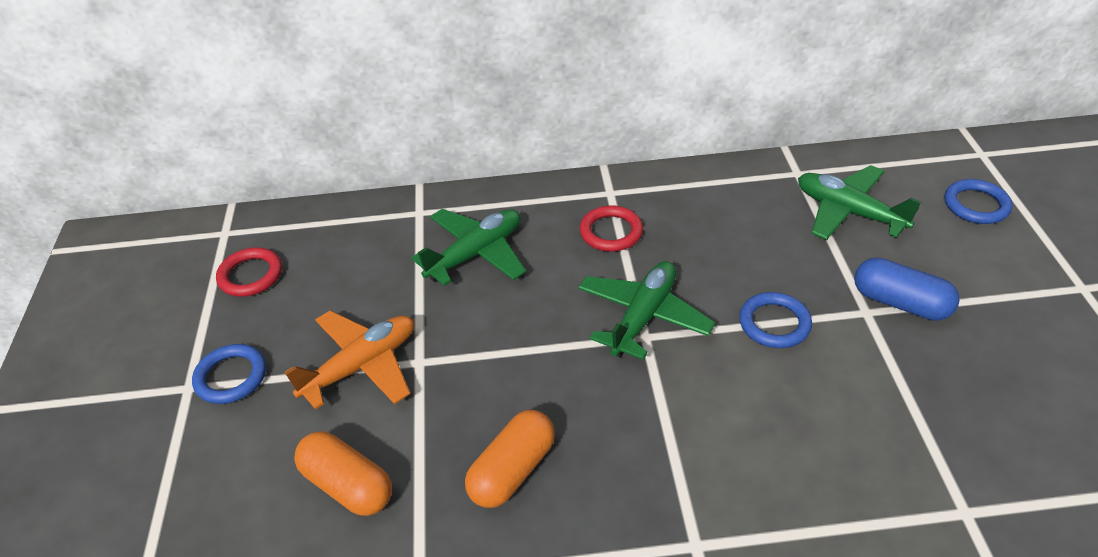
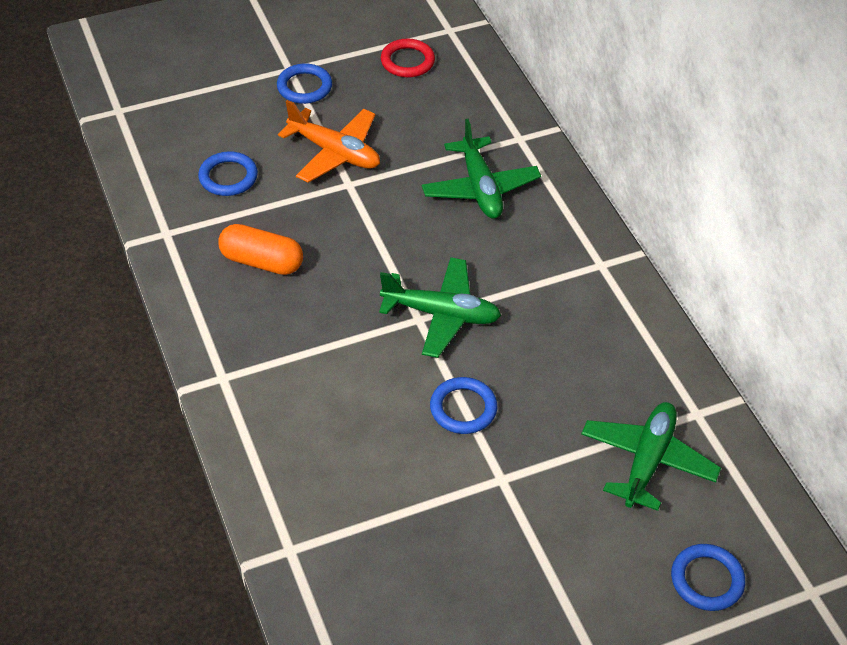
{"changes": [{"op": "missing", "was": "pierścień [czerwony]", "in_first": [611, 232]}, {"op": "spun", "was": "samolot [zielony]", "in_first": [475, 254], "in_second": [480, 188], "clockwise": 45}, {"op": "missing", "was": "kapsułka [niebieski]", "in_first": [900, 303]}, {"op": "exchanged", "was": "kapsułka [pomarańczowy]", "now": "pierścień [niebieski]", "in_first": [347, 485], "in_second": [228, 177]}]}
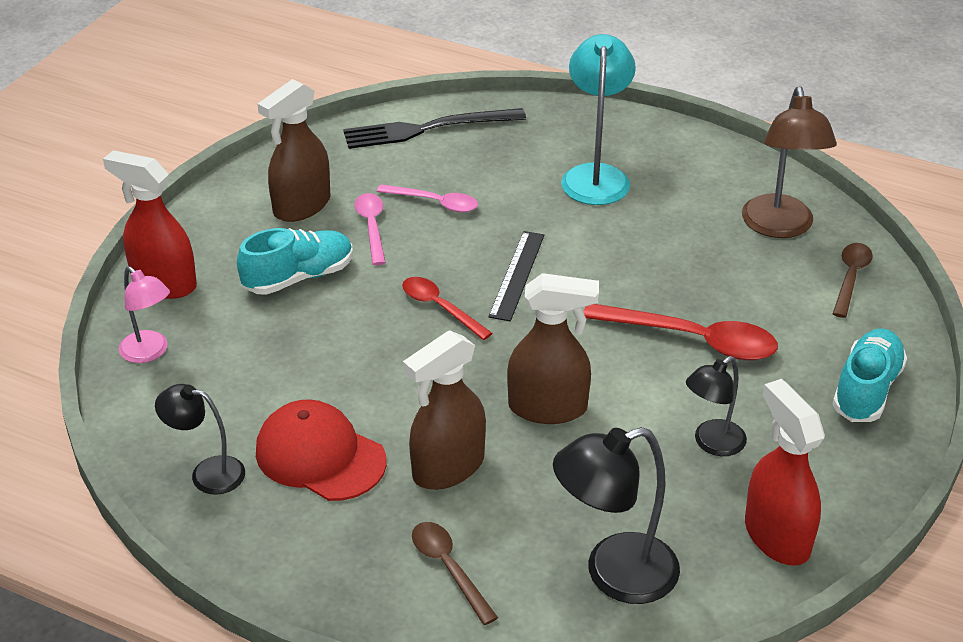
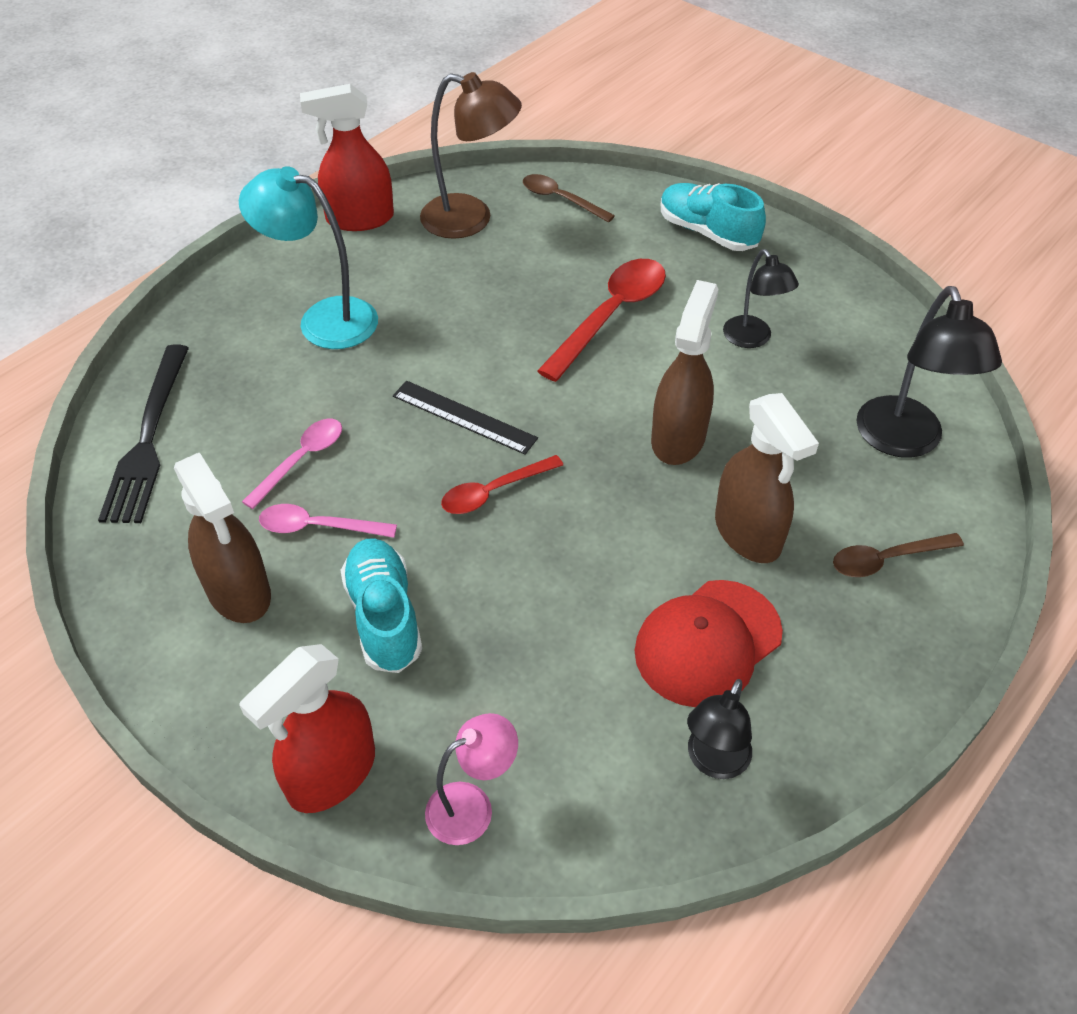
{"changes": [{"op": "relocated", "was": "spryskiwacz [czerwony]", "in_first": [776, 536], "in_second": [359, 219]}]}
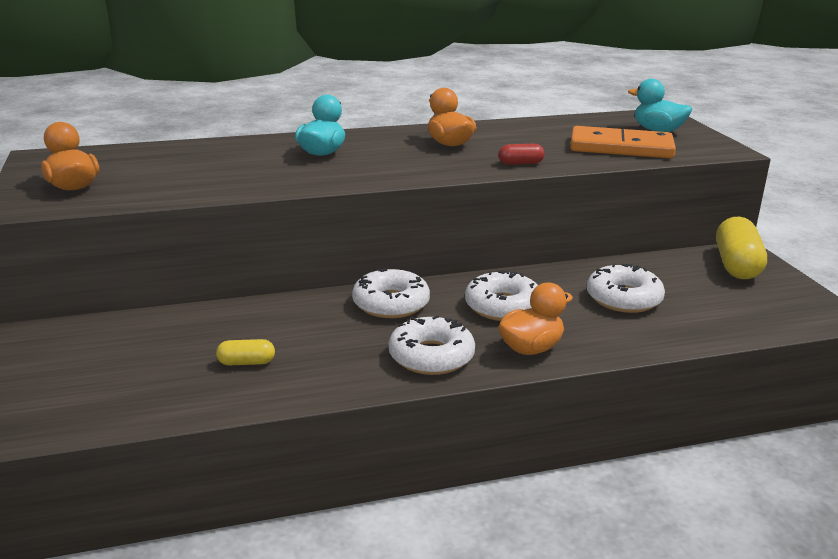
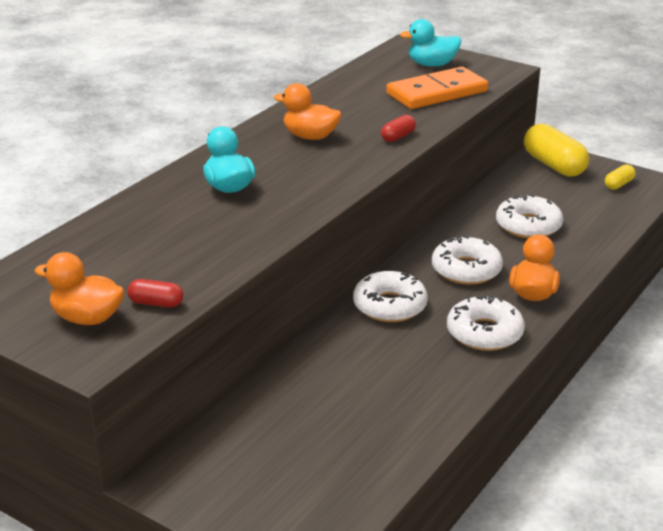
{"changes": [{"op": "relocated", "was": "kapsułka [żółty]", "in_first": [246, 362], "in_second": [618, 184]}, {"op": "appeared", "now": "kapsułka [czerwony]", "in_second": [156, 303]}]}
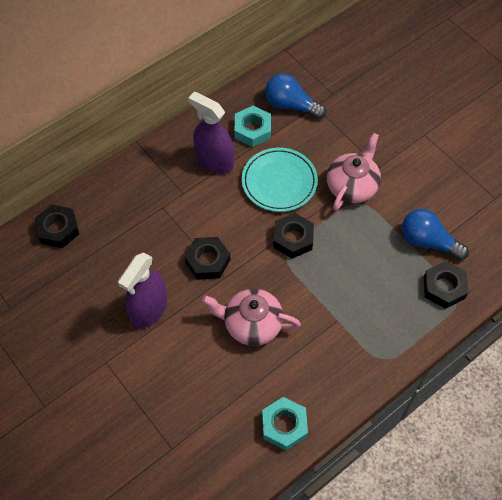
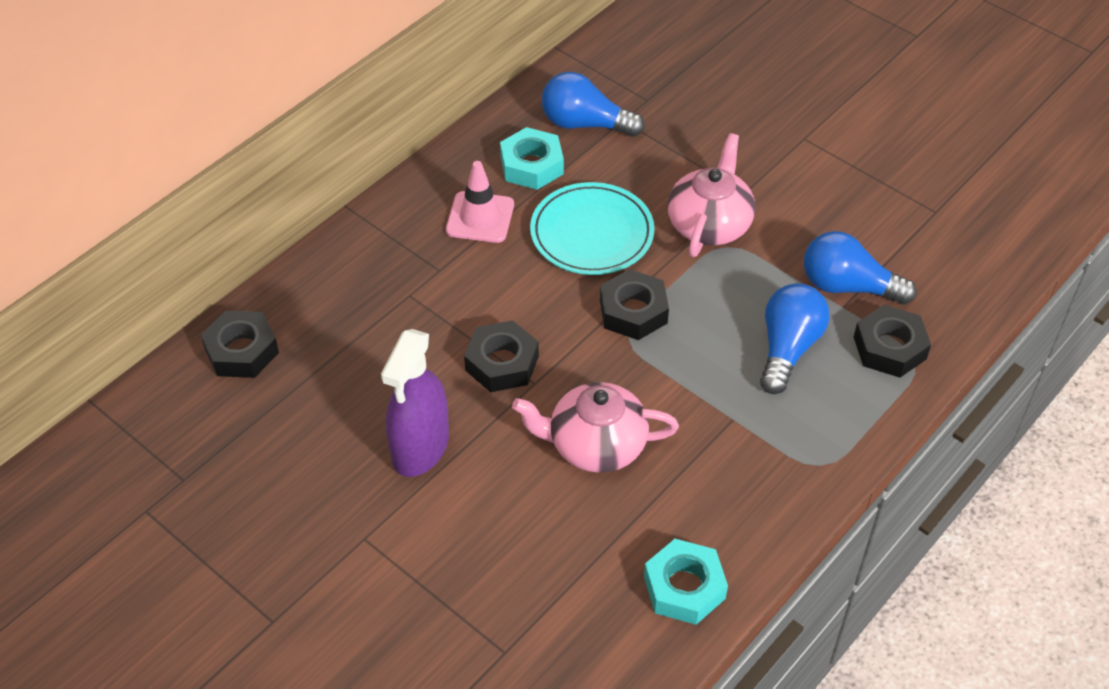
{"changes": [{"op": "exchanged", "was": "spryskiwacz [fioletowy]", "now": "pachołek [różowy]", "in_first": [214, 161], "in_second": [480, 217]}, {"op": "appeared", "now": "żarówka [niebieski]", "in_second": [788, 348]}]}
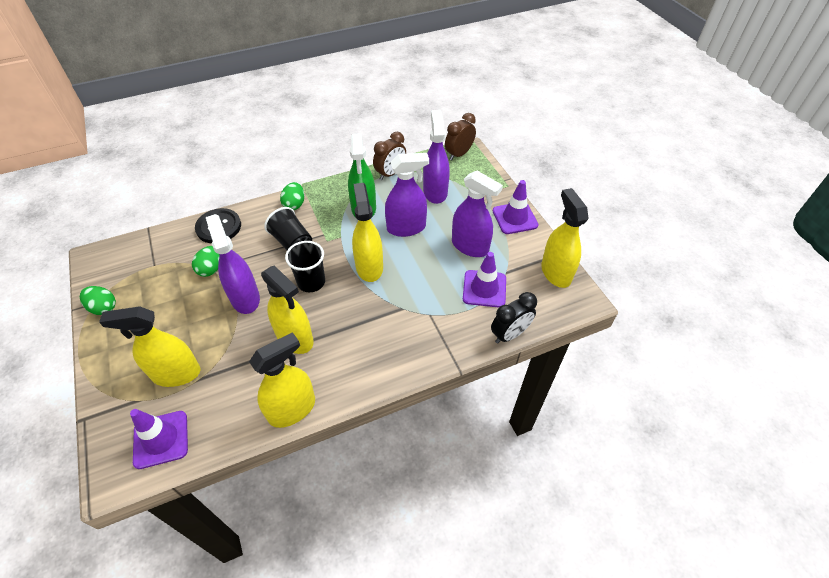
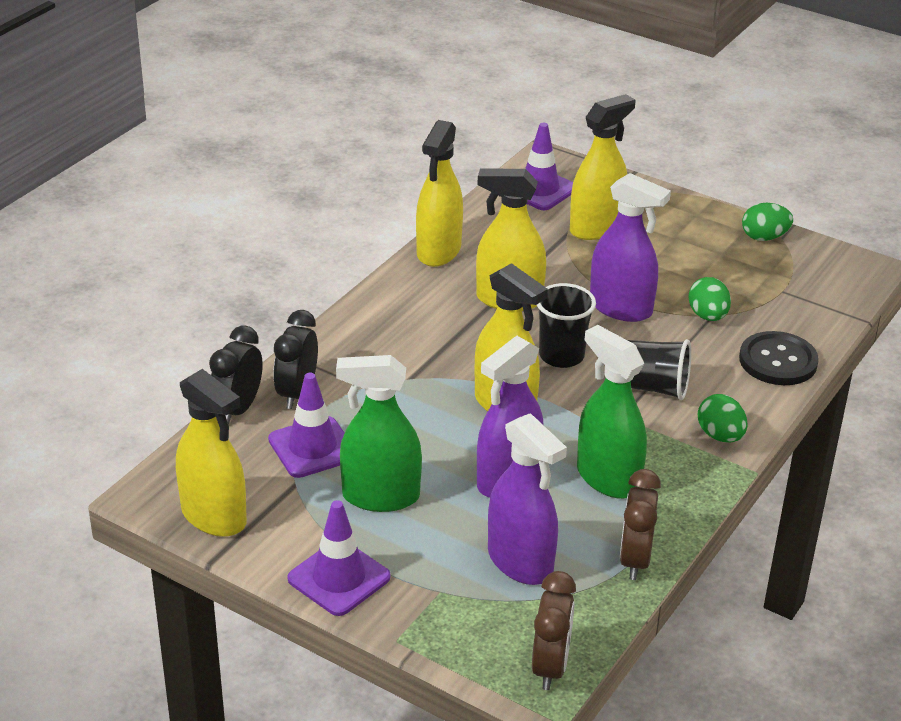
{"changes": [{"op": "colour", "was": "spryskiwacz [fioletowy]", "now": "spryskiwacz [zielony]", "in_first": [470, 246], "in_second": [380, 496]}, {"op": "appeared", "now": "budzik [czarny]", "in_second": [297, 393]}]}
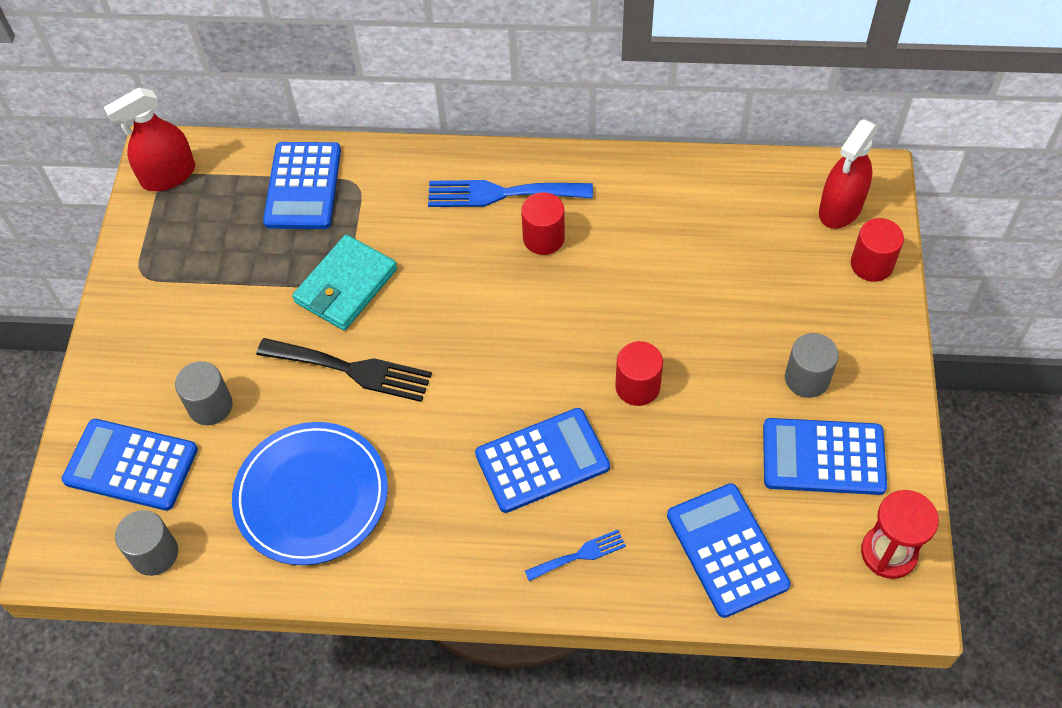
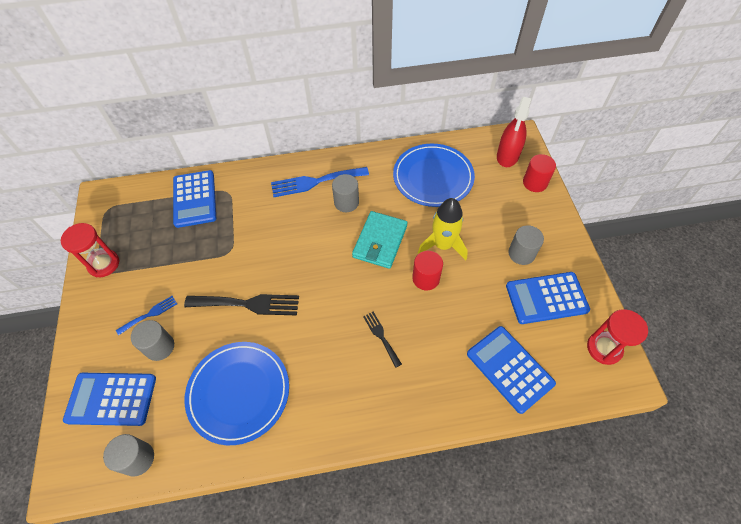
{"changes": [{"op": "missing", "was": "spryskiwacz [czerwony]", "in_first": [168, 175]}, {"op": "colour", "was": "walec [czerwony]", "now": "walec [szary]", "in_first": [543, 238], "in_second": [346, 202]}, {"op": "relocated", "was": "portfel [turkusowy]", "in_first": [346, 286], "in_second": [380, 241]}, {"op": "exchanged", "was": "kalkulator [niebieski]", "now": "widelec [czarny]", "in_first": [542, 460], "in_second": [381, 336]}, {"op": "relocated", "was": "widelec [niebieski]", "in_first": [579, 555], "in_second": [150, 314]}, {"op": "appeared", "now": "talerz [niebieski]", "in_second": [433, 177]}, {"op": "appeared", "now": "rakieta [żółty]", "in_second": [443, 245]}, {"op": "appeared", "now": "klepsydra [czerwony]", "in_second": [104, 264]}]}
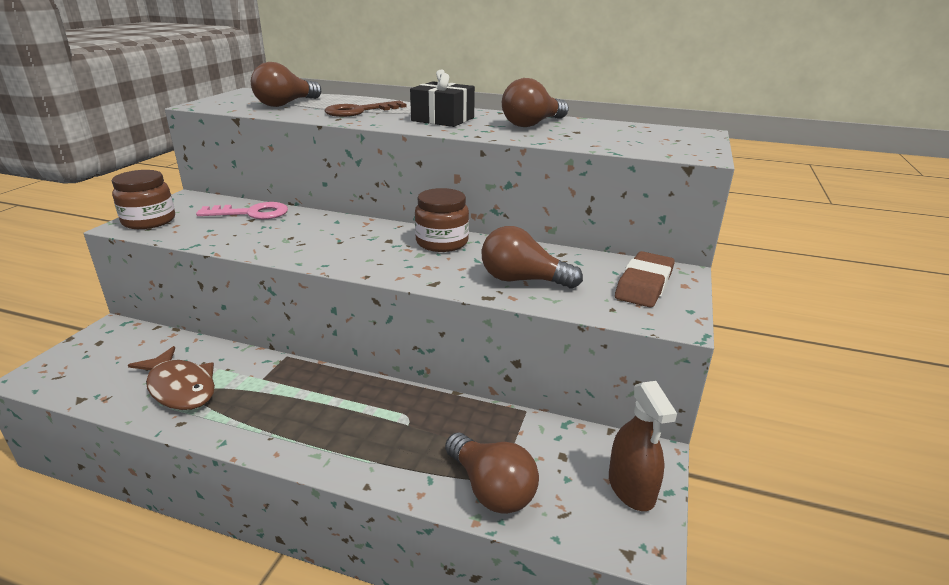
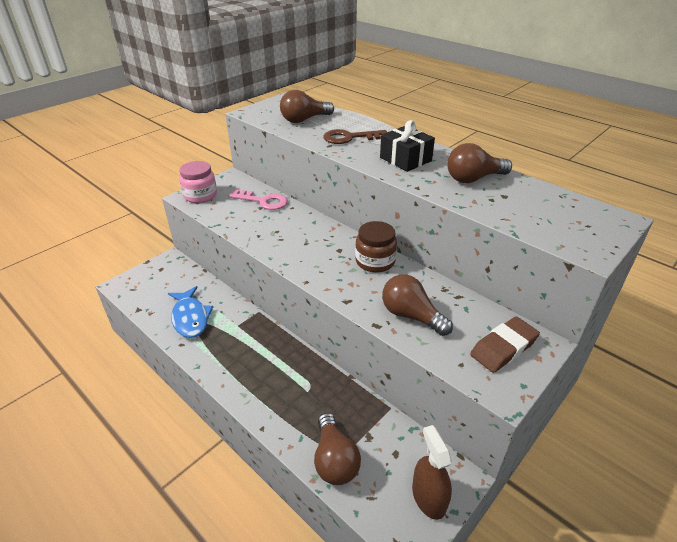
{"changes": [{"op": "colour", "was": "słoik [brązowy]", "now": "słoik [różowy]", "in_first": [149, 221], "in_second": [200, 195]}, {"op": "colour", "was": "ryba [brązowy]", "now": "ryba [niebieski]", "in_first": [180, 388], "in_second": [190, 318]}, {"op": "spun", "was": "spryskiwacz [brązowy]", "in_first": [631, 488], "in_second": [428, 497], "clockwise": 150}]}
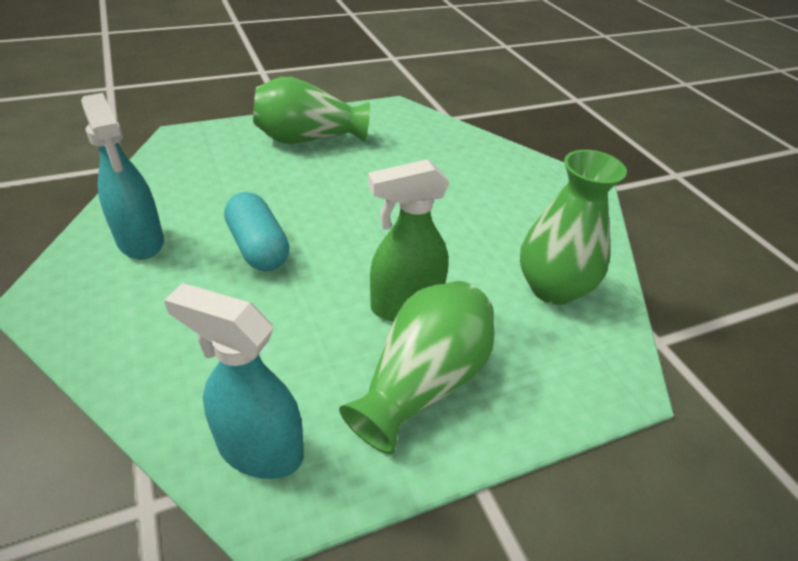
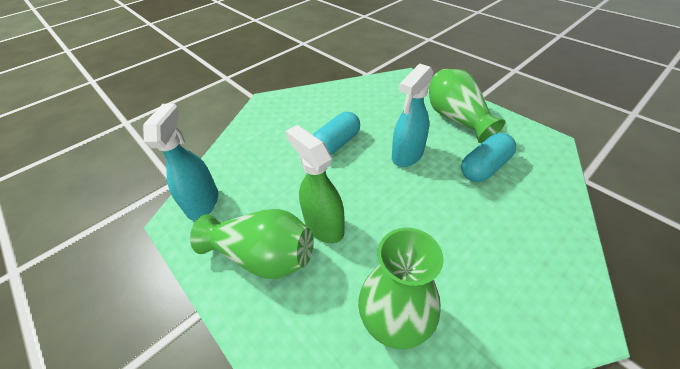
{"changes": [{"op": "relocated", "was": "spryskiwacz [turkusowy]", "in_first": [141, 241], "in_second": [407, 155]}, {"op": "appeared", "now": "kapsułka [turkusowy]", "in_second": [484, 167]}]}
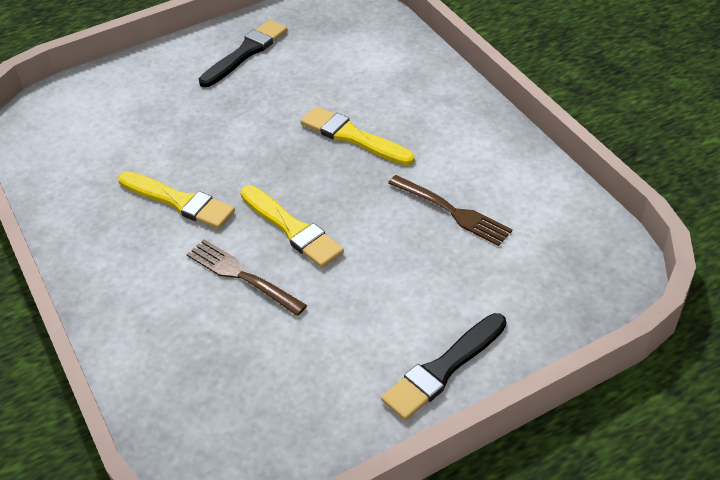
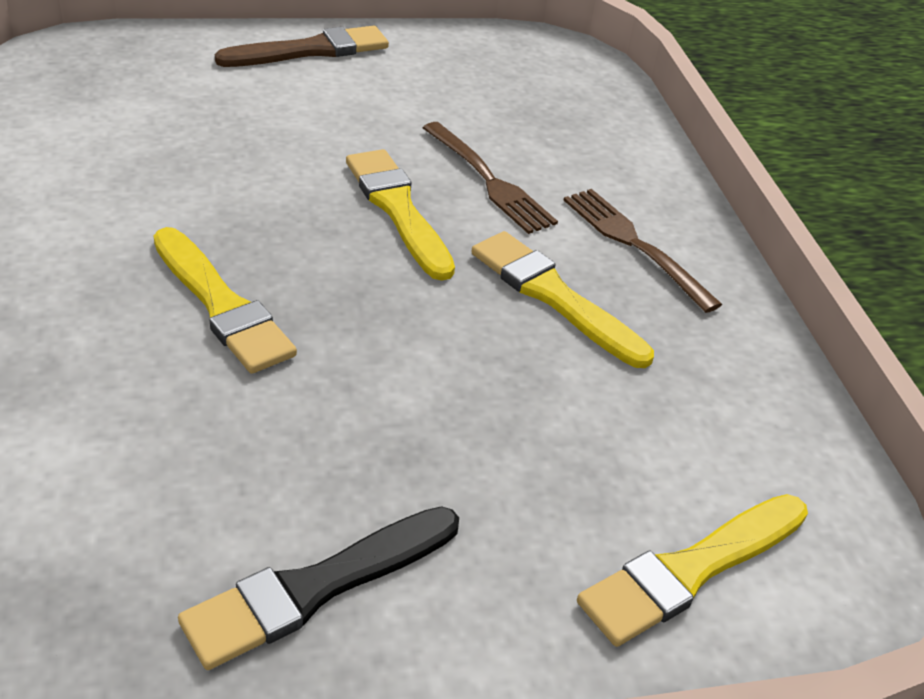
{"changes": [{"op": "relocated", "was": "widelec [brązowy]", "in_first": [452, 211], "in_second": [634, 245]}, {"op": "colour", "was": "pędzel [czarny]", "now": "pędzel [brązowy]", "in_first": [443, 369], "in_second": [311, 50]}, {"op": "appeared", "now": "pędzel [żółty]", "in_second": [690, 570]}]}
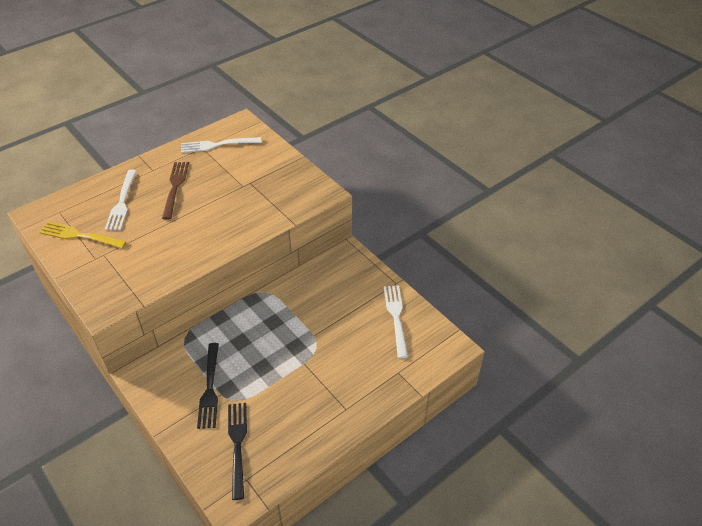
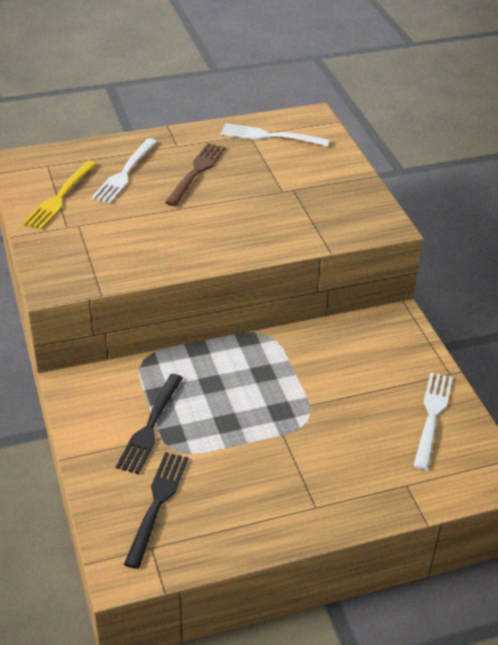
{"changes": [{"op": "spun", "was": "widelec [żółty]", "in_first": [80, 236], "in_second": [60, 197], "clockwise": -105}]}
